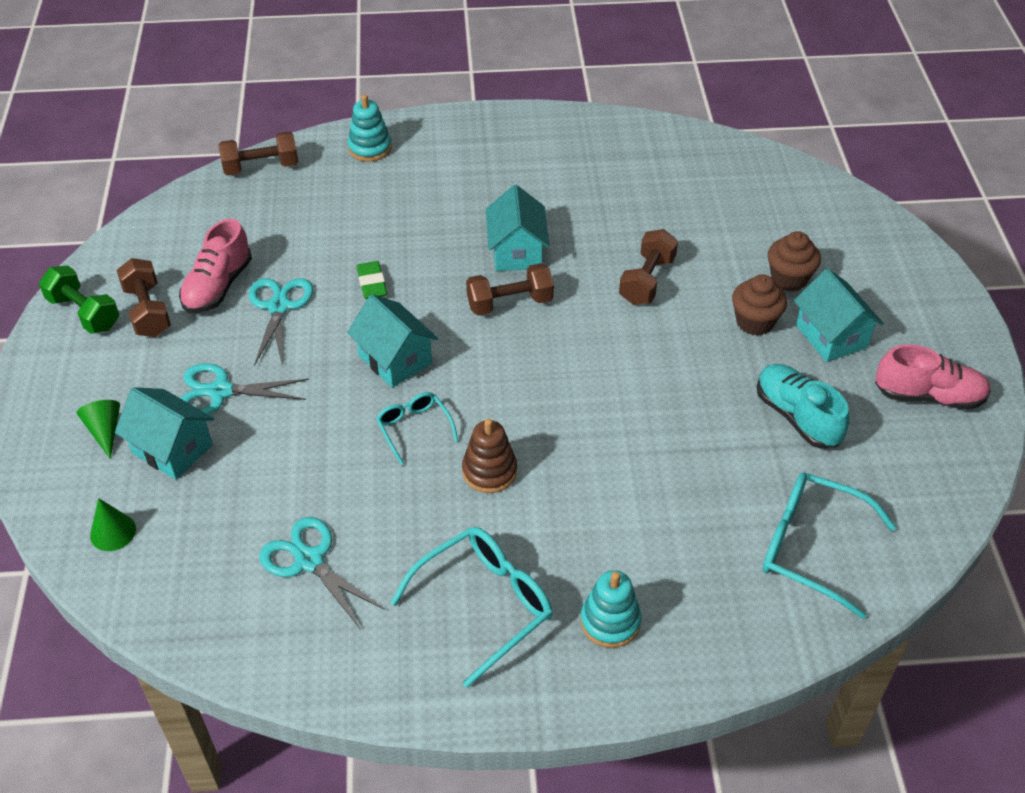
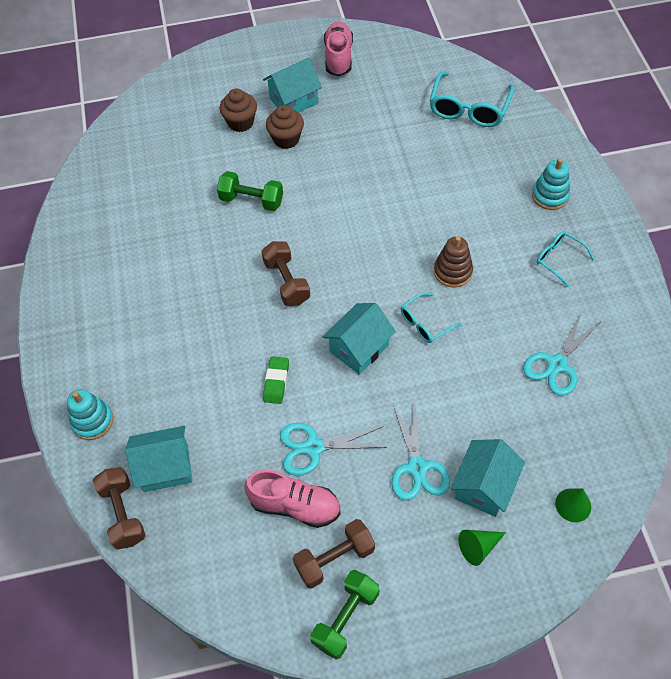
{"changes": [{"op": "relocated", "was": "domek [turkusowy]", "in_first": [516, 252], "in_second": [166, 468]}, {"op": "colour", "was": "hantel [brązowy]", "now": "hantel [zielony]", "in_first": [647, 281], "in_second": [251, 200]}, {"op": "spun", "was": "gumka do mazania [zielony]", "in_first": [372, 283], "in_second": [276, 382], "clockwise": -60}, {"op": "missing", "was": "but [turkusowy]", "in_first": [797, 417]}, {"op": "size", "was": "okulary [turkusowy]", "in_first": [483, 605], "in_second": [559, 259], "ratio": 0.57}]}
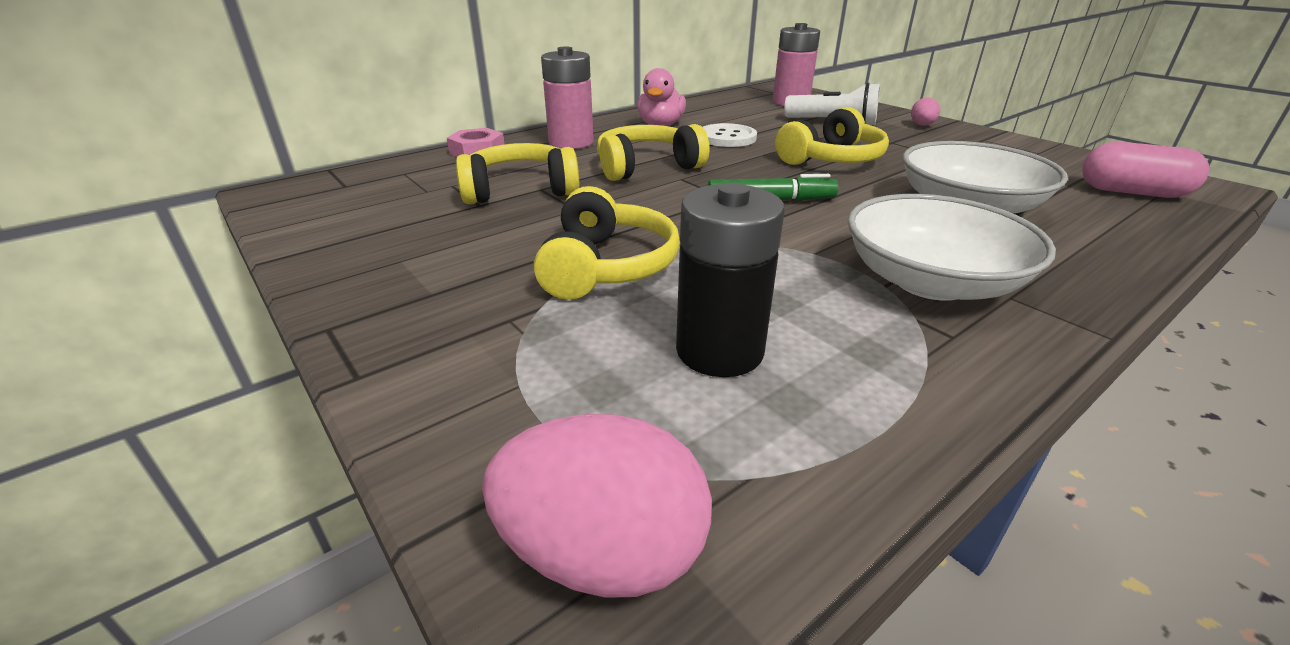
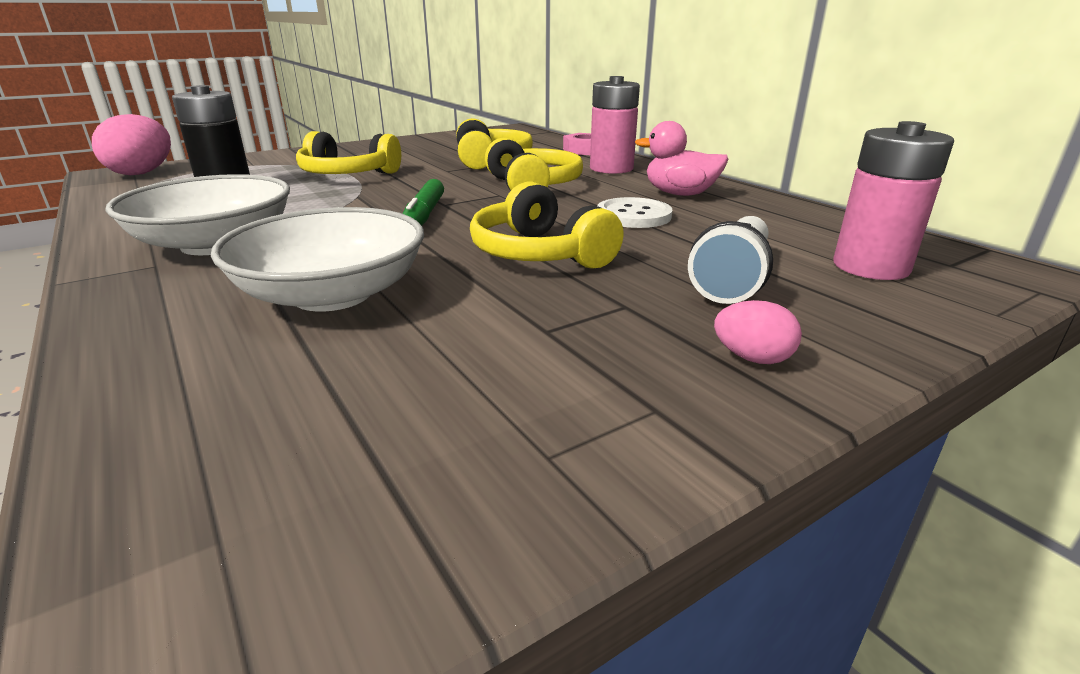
{"changes": [{"op": "missing", "was": "kapsułka [różowy]", "in_first": [1132, 192]}]}
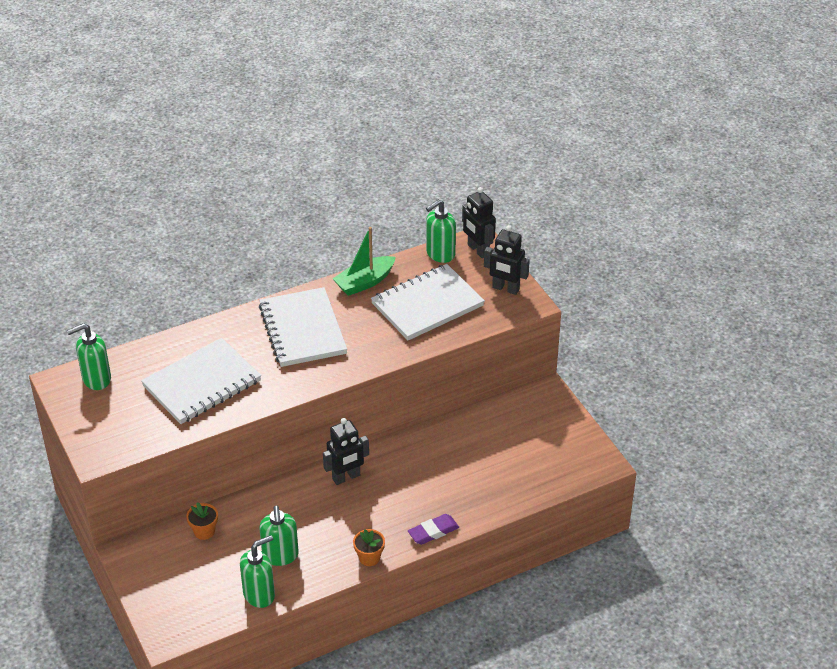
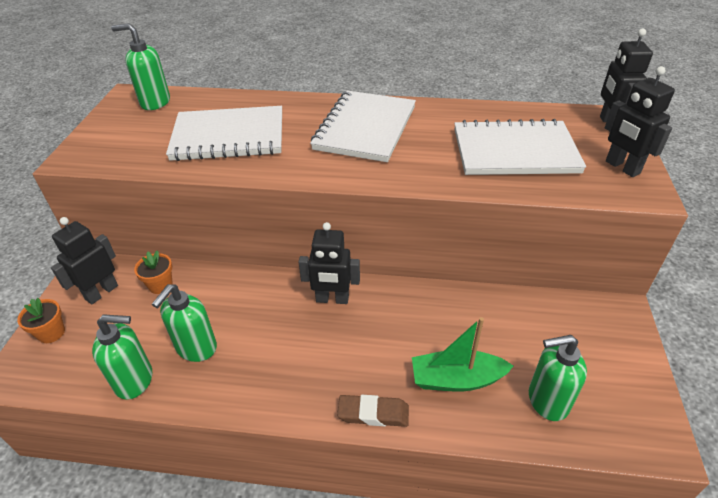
{"changes": [{"op": "relocated", "was": "dozownik mydła [zielony]", "in_first": [440, 254], "in_second": [547, 401]}, {"op": "relocated", "was": "łódka [zielony]", "in_first": [364, 282], "in_second": [456, 379]}, {"op": "colour", "was": "gumka do mazania [fioletowy]", "now": "gumka do mazania [brązowy]", "in_first": [433, 532], "in_second": [373, 413]}, {"op": "relocated", "was": "doniczka [pomarańczowy]", "in_first": [369, 557], "in_second": [51, 333]}, {"op": "appeared", "now": "robot [czarny]", "in_second": [101, 292]}]}
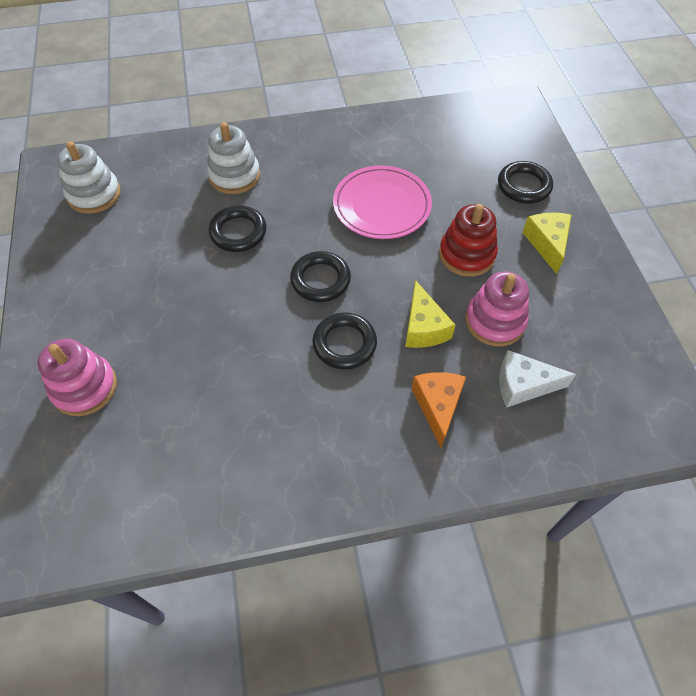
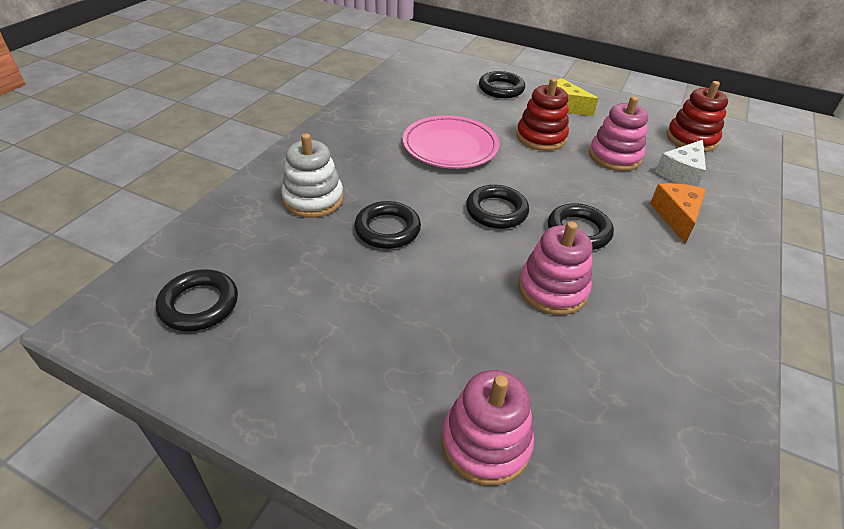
{"changes": [{"op": "exchanged", "was": "zabawka nakładanka [biały]", "now": "pierścień [czarny]", "in_first": [94, 194], "in_second": [199, 304]}, {"op": "missing", "was": "ser [żółty]", "in_first": [423, 327]}, {"op": "spun", "was": "ser [pomarańczowy]", "in_first": [438, 406], "in_second": [676, 217], "clockwise": 60}, {"op": "appeared", "now": "zabawka nakładanka [czerwony]", "in_second": [691, 139]}, {"op": "appeared", "now": "zabawka nakładanka [różowy]", "in_second": [552, 289]}]}
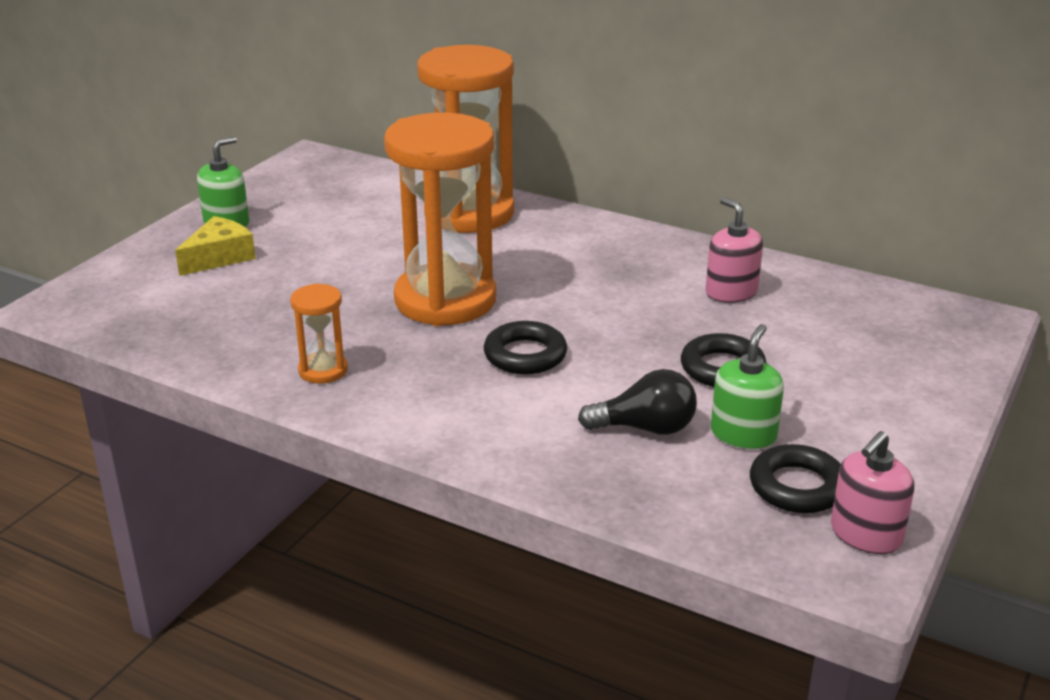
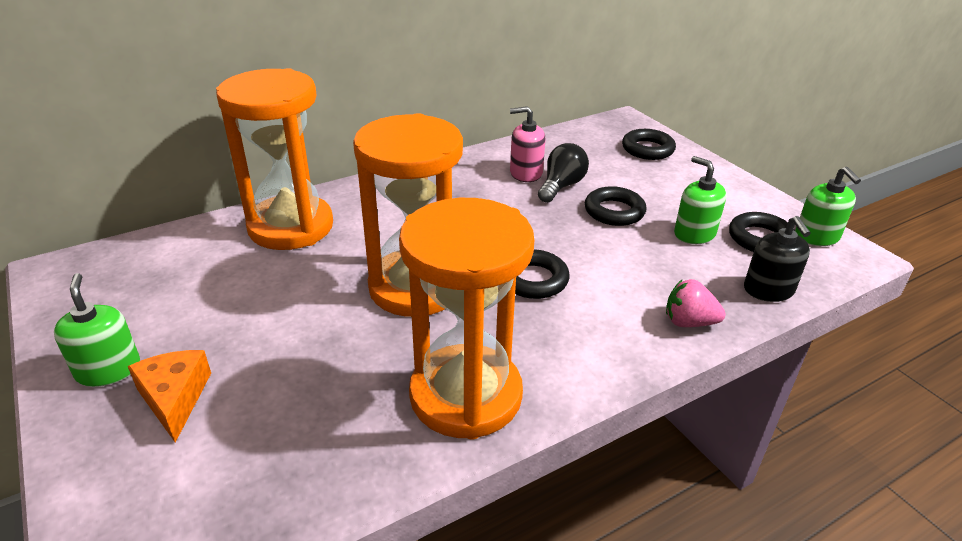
{"changes": [{"op": "colour", "was": "ser [żółty]", "now": "ser [pomarańczowy]", "in_first": [219, 257], "in_second": [174, 398]}, {"op": "size", "was": "klepsydra [pomarańczowy]", "in_first": [323, 370], "in_second": [466, 395], "ratio": 2.27}, {"op": "relocated", "was": "żarówka [czarny]", "in_first": [645, 428], "in_second": [561, 186]}, {"op": "colour", "was": "dozownik mydła [różowy]", "now": "dozownik mydła [zielony]", "in_first": [865, 534], "in_second": [817, 237]}, {"op": "appeared", "now": "pierścień [czarny]", "in_second": [647, 149]}, {"op": "appeared", "now": "dozownik mydła [czarny]", "in_second": [768, 290]}, {"op": "appeared", "now": "truskawka [różowy]", "in_second": [689, 322]}]}
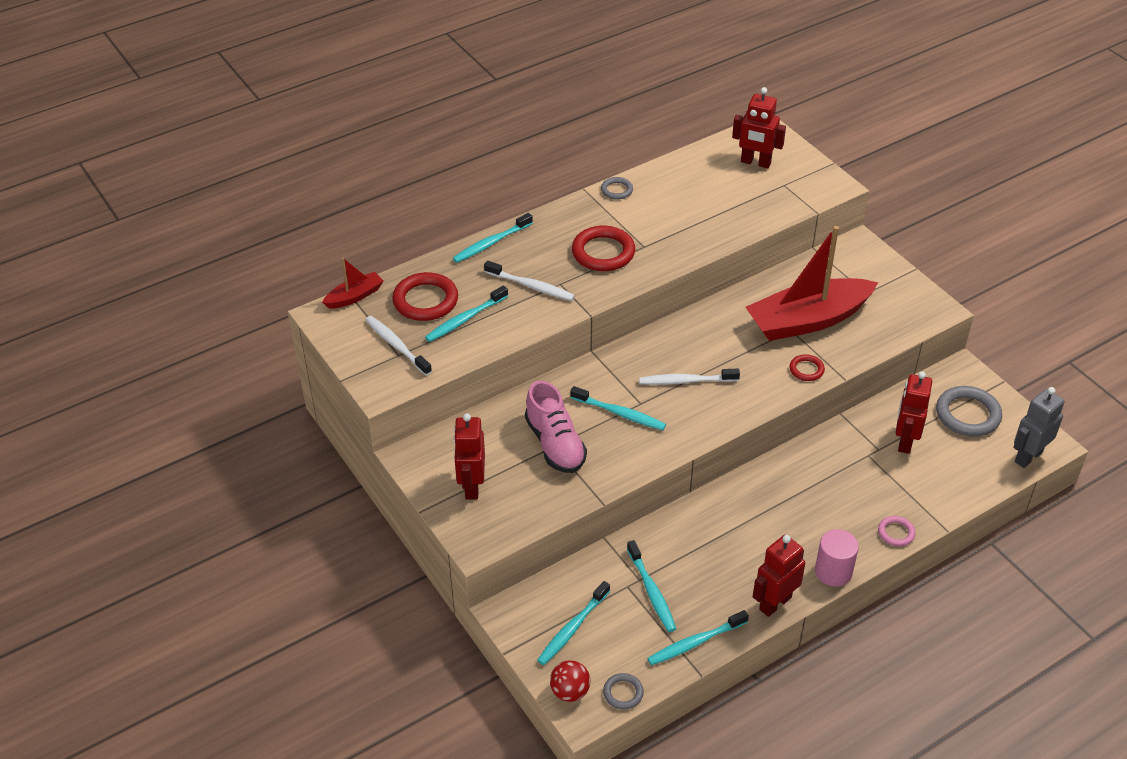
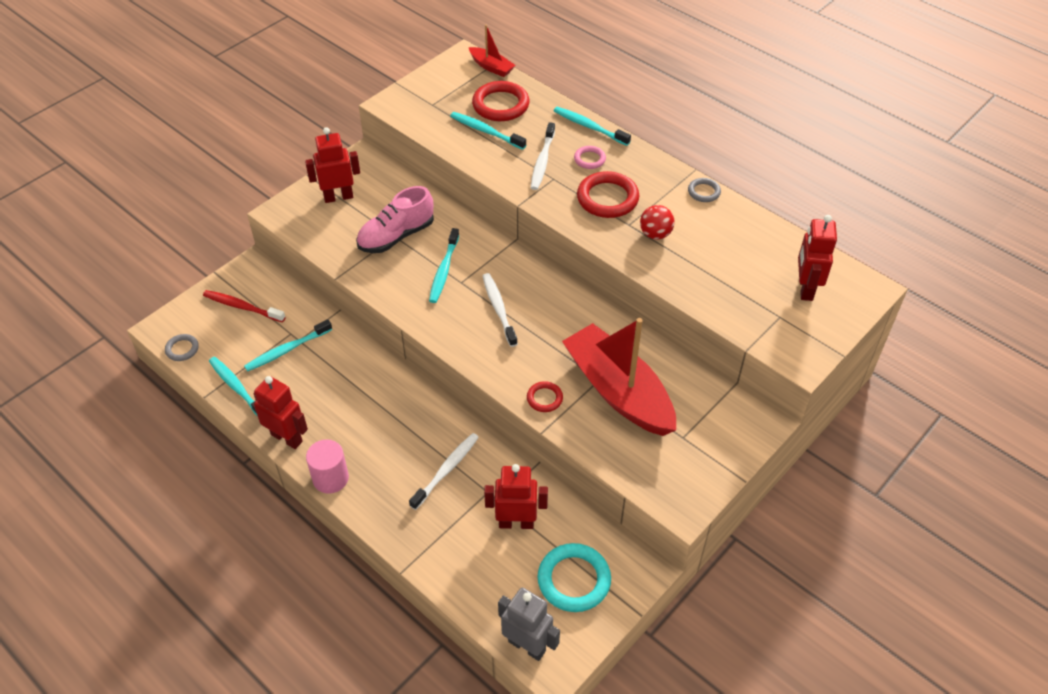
{"changes": [{"op": "relocated", "was": "szczoteczka do zębów [biały]", "in_first": [396, 345], "in_second": [446, 470]}, {"op": "colour", "was": "pierścień [szary]", "now": "pierścień [turkusowy]", "in_first": [967, 415], "in_second": [574, 580]}, {"op": "relocated", "was": "pierścień [różowy]", "in_first": [896, 533], "in_second": [589, 159]}, {"op": "colour", "was": "szczoteczka do zębów [turkusowy]", "now": "szczoteczka do zębów [czerwony]", "in_first": [572, 628], "in_second": [242, 307]}, {"op": "relocated", "was": "piłka [czerwony]", "in_first": [570, 691], "in_second": [655, 234]}]}
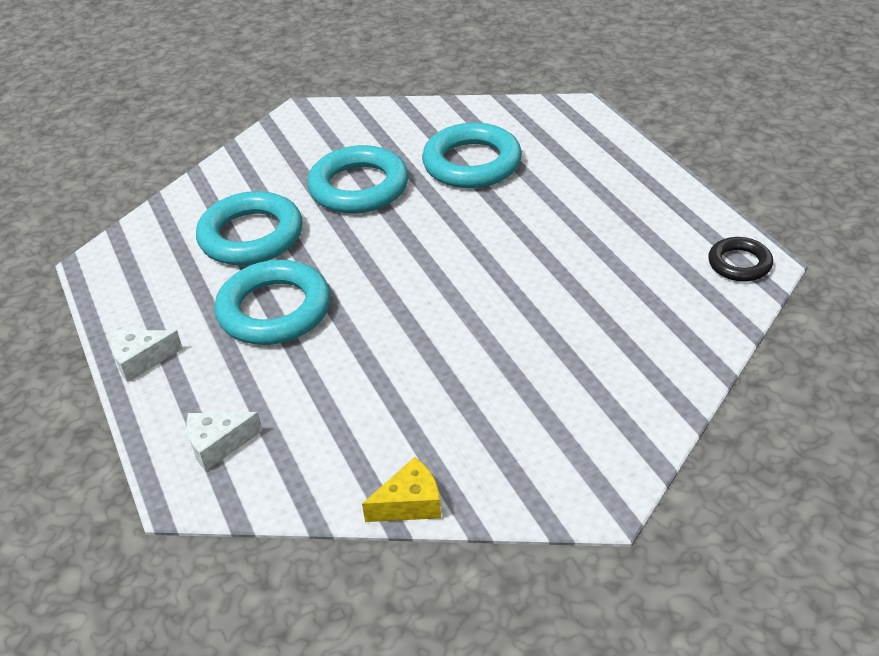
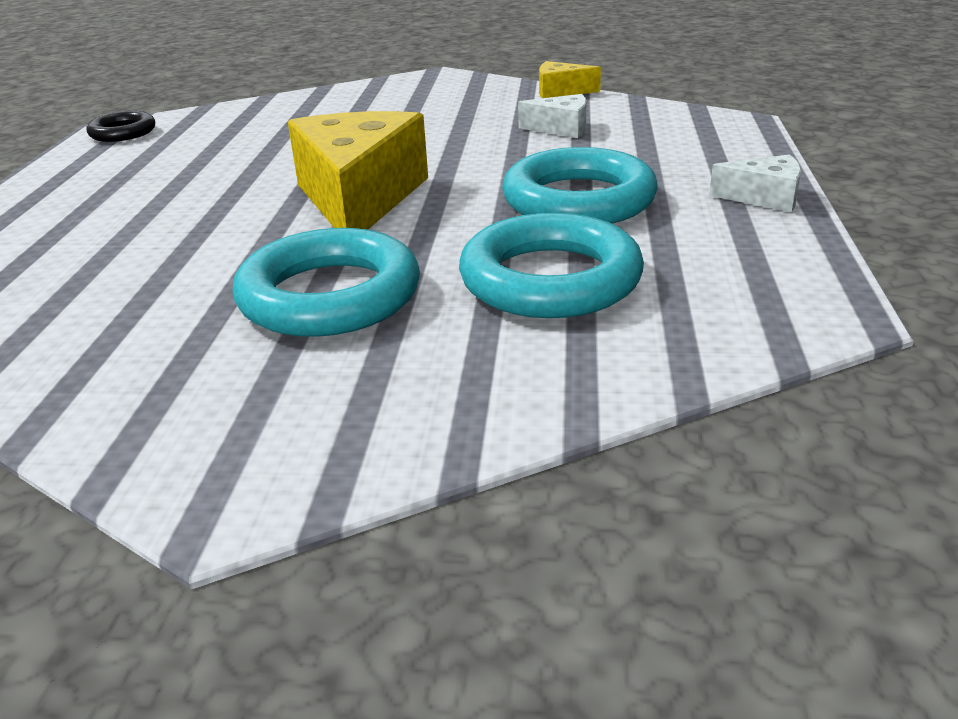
{"changes": [{"op": "missing", "was": "pierścień [turkusowy]", "in_first": [472, 163]}, {"op": "relocated", "was": "ser [biały]", "in_first": [218, 444], "in_second": [561, 128]}, {"op": "appeared", "now": "ser [żółty]", "in_second": [359, 198]}]}
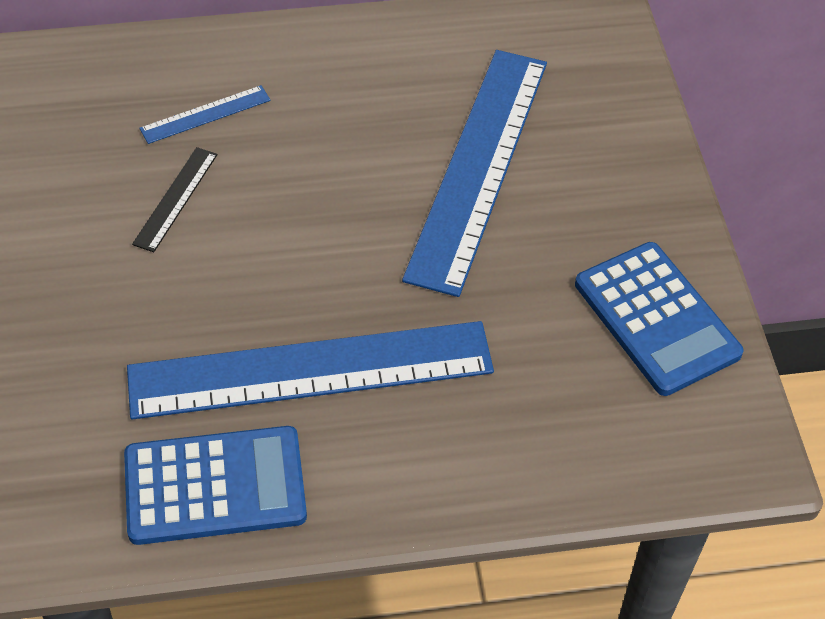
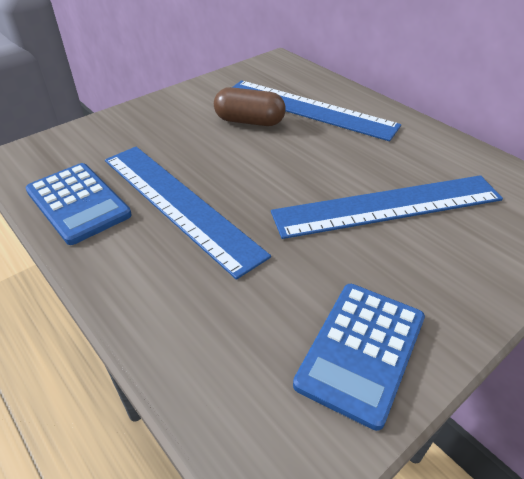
{"changes": [{"op": "size", "was": "linijka [niebieski]", "in_first": [205, 114], "in_second": [309, 109], "ratio": 2.4}, {"op": "exchanged", "was": "linijka [czarny]", "now": "kapsułka [brązowy]", "in_first": [176, 199], "in_second": [249, 121]}]}
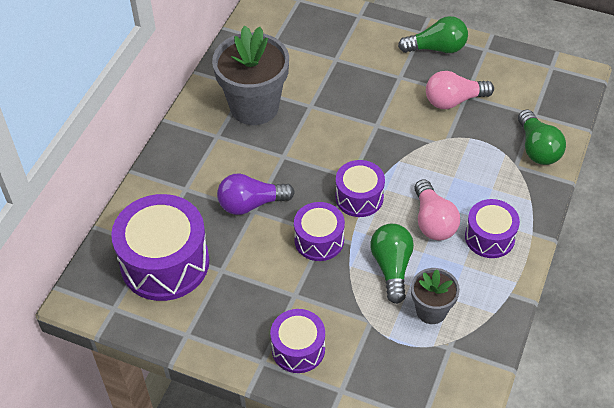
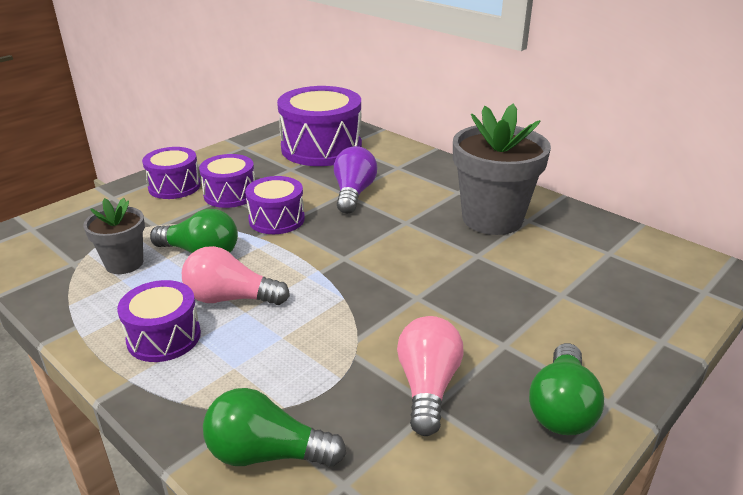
{"changes": [{"op": "relocated", "was": "bęben [fioletowy]", "in_first": [359, 197], "in_second": [230, 194]}]}
